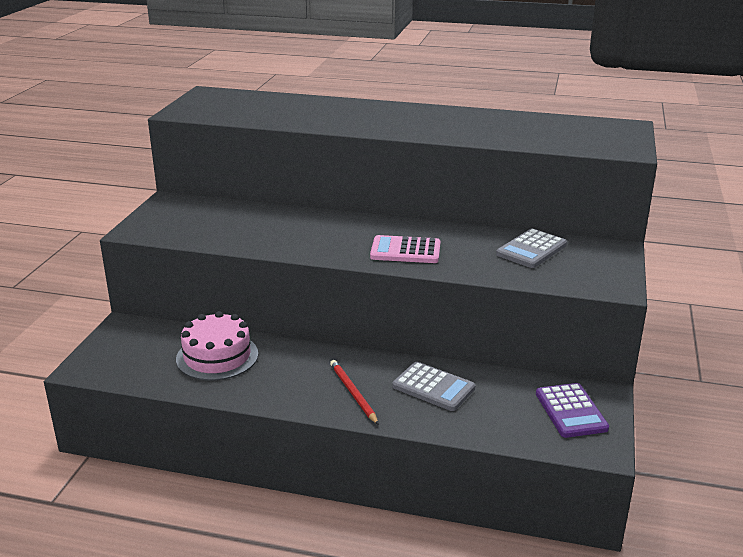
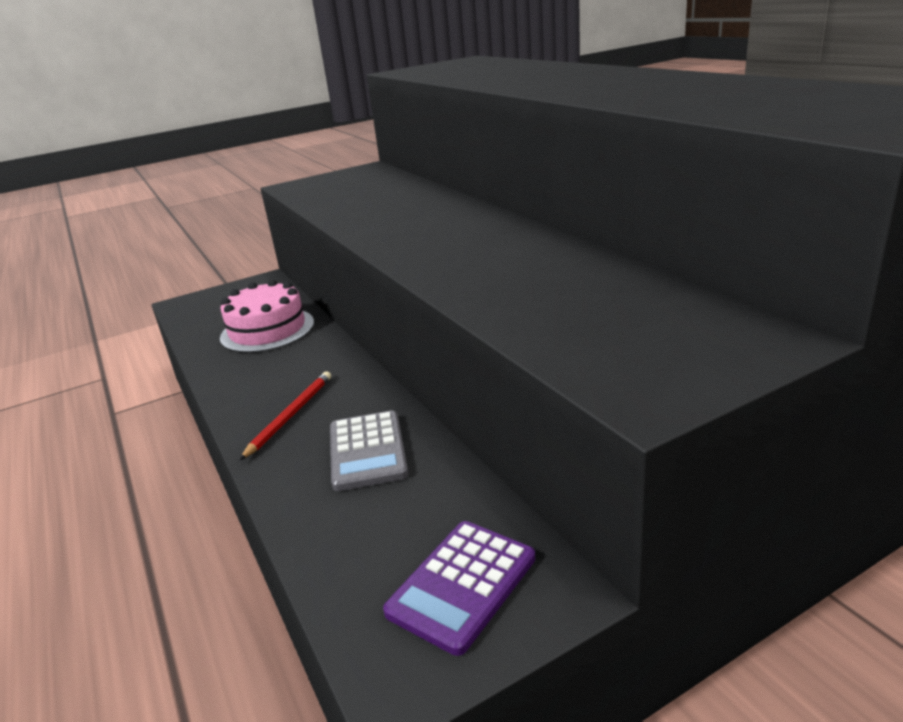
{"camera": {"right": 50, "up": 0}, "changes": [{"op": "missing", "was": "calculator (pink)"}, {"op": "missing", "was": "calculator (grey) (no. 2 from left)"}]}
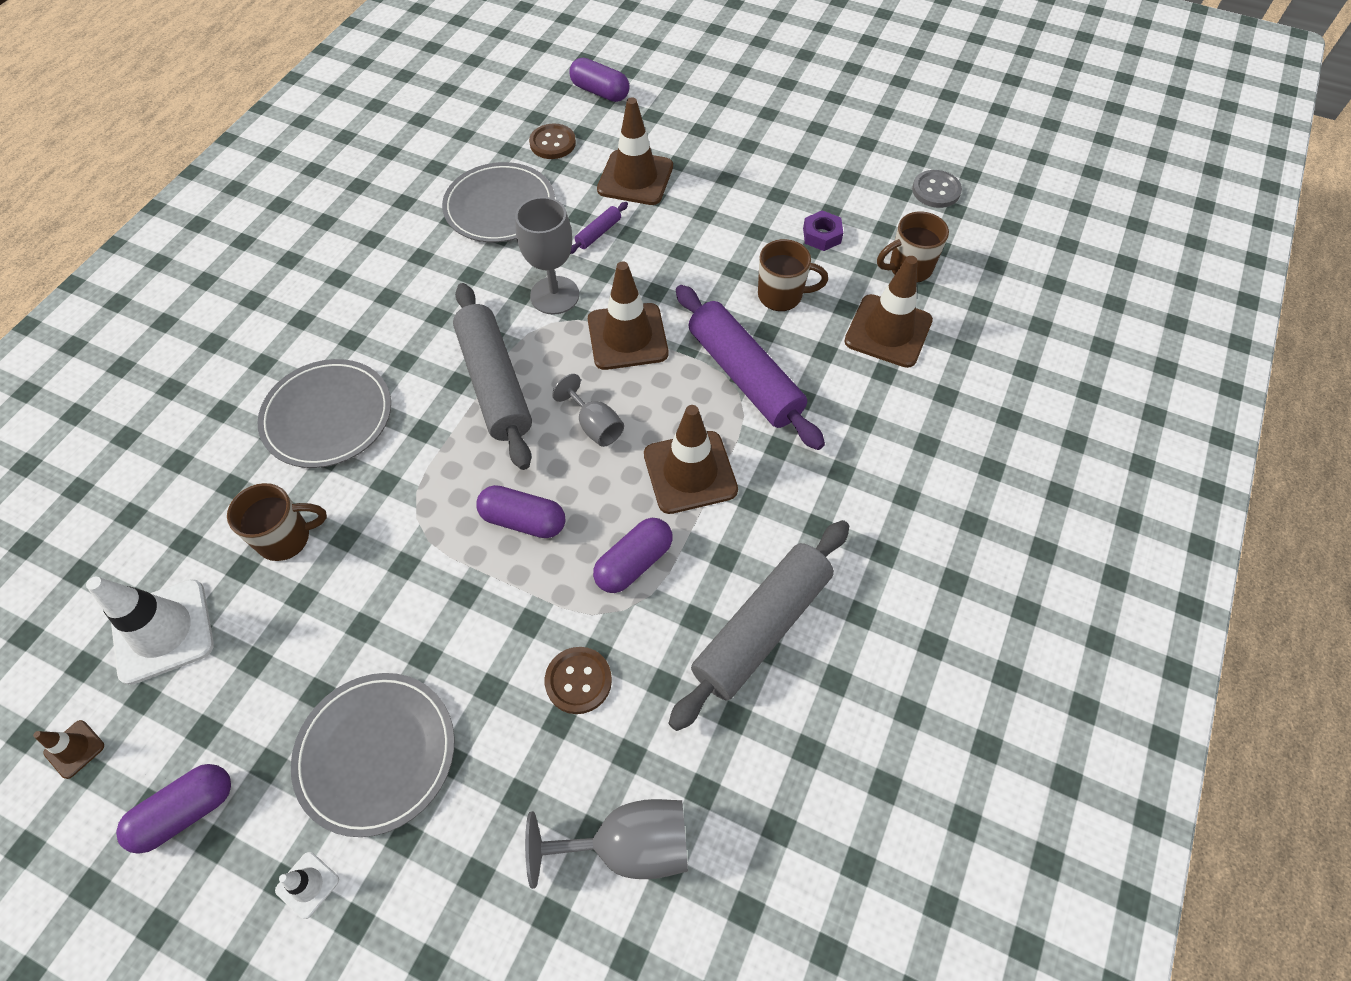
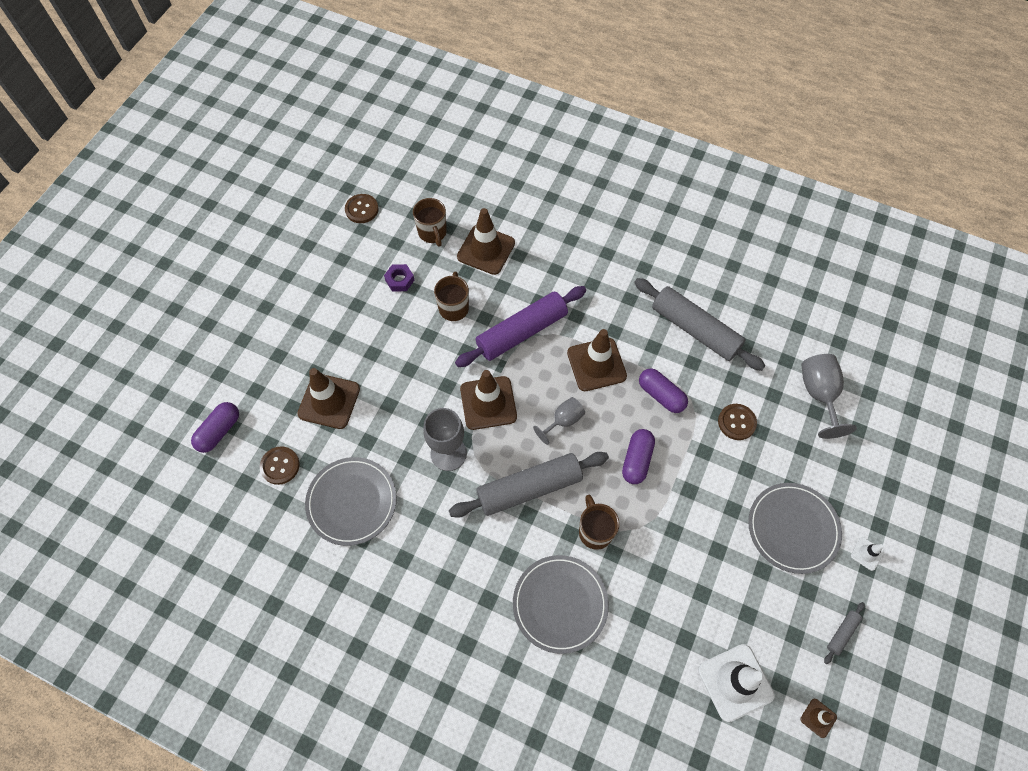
{"camera": {"right": -90, "up": 5}, "changes": [{"op": "colour", "was": "button (grey)", "now": "button (brown) (no. 2 from left)"}, {"op": "relocated", "was": "mug (brown) (no. 1 from left in the first image)", "now": "mug (brown) (no. 3 from left)"}, {"op": "exchanged", "was": "capsule (purple) (no. 1 from left)", "now": "rolling pin (grey) (no. 3 from left)"}, {"op": "missing", "was": "rolling pin (purple) (no. 1 from left)"}]}
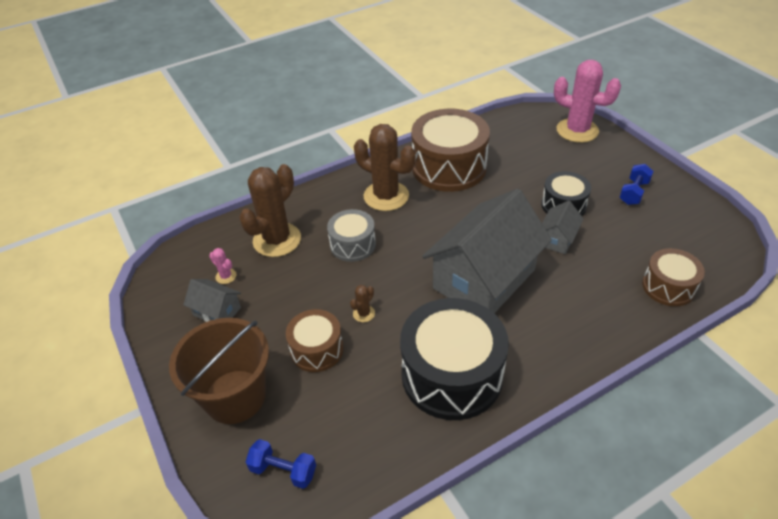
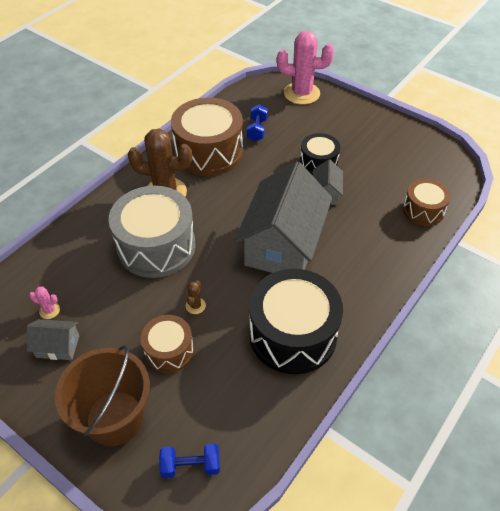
{"camera": {"right": -25, "up": 5}, "changes": [{"op": "size", "was": "drum (grey)", "ratio": 1.82}, {"op": "relocated", "was": "dumbbell (blue) (no. 2 from left)"}, {"op": "missing", "was": "cactus (brown) (no. 1 from left)"}]}
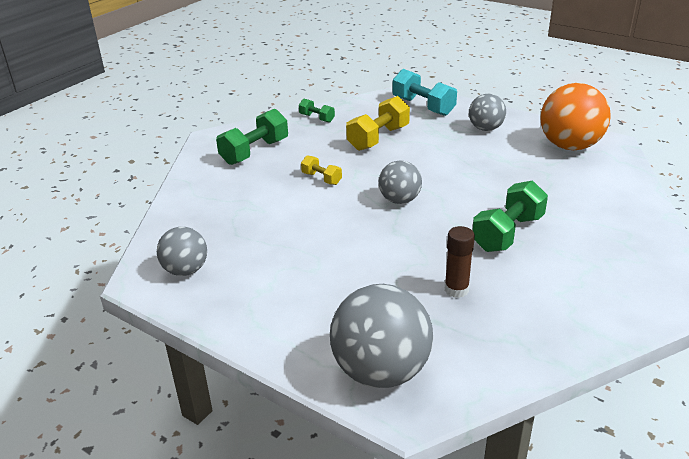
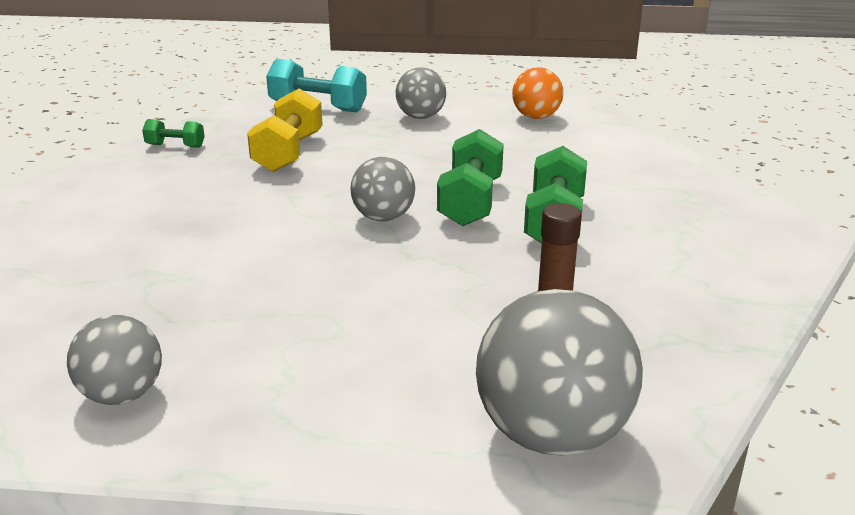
{"camera": {"right": -30, "up": -5}, "changes": [{"op": "relocated", "was": "dumbbell (green) (no. 1 from left in the first image)", "now": "dumbbell (green) (no. 2 from left)"}, {"op": "size", "was": "ball (orange)", "ratio": 0.59}, {"op": "missing", "was": "dumbbell (yellow) (no. 1 from left)"}]}
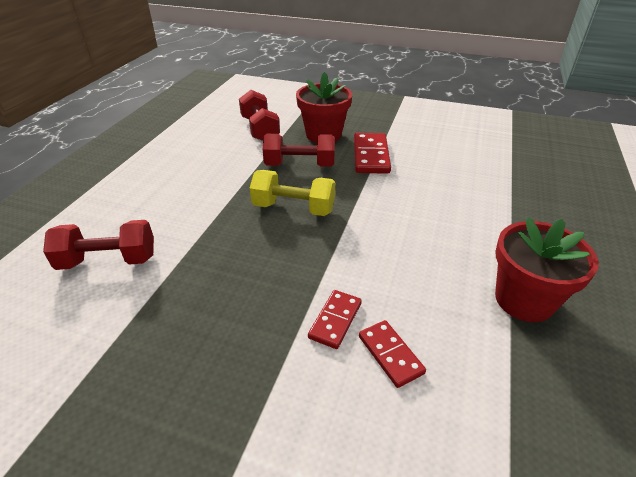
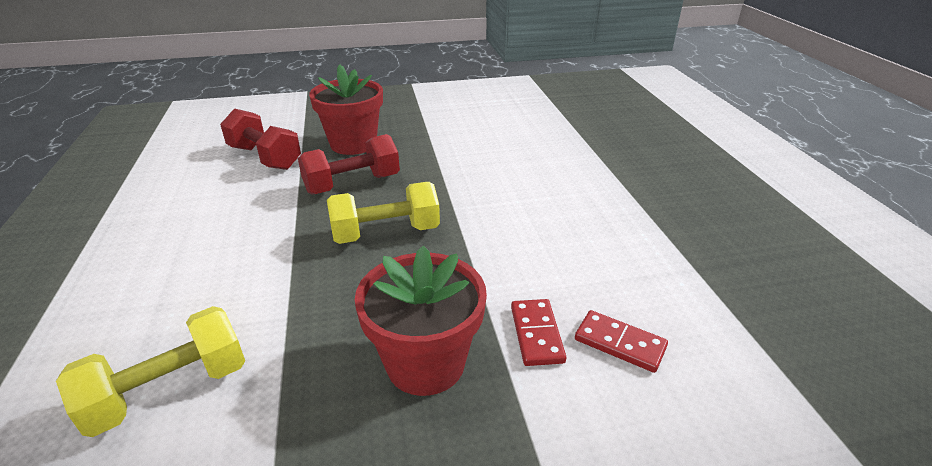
{"camera": {"right": -30, "up": -5}, "changes": [{"op": "colour", "was": "dumbbell (red) (no. 1 from left)", "now": "dumbbell (yellow) (no. 1 from left)"}, {"op": "relocated", "was": "flower pot (red) (no. 2 from left)"}, {"op": "missing", "was": "domino (red) (no. 2 from left)"}]}
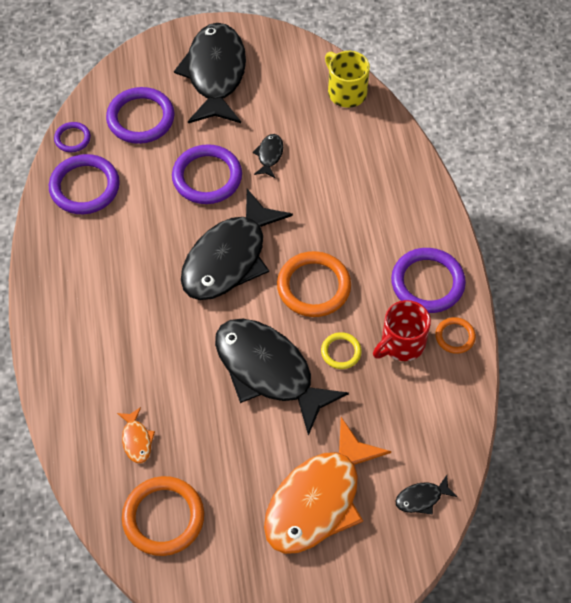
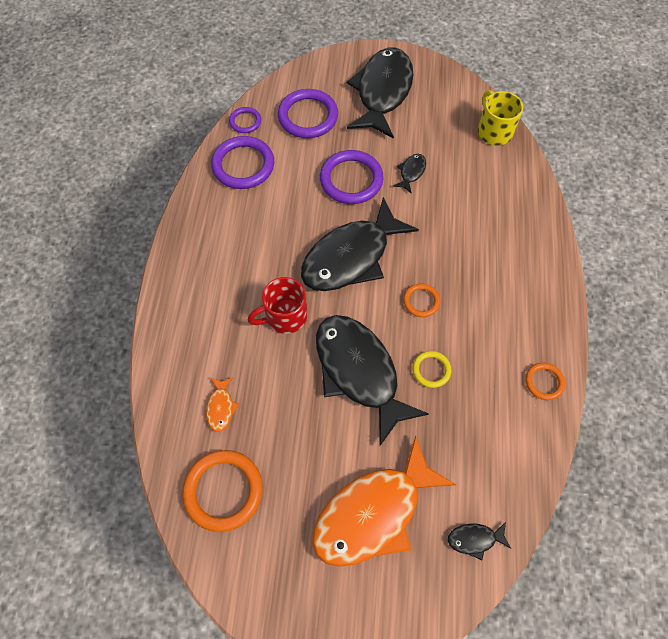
{"camera": {"right": 15, "up": 5}, "changes": [{"op": "relocated", "was": "mug (red)"}, {"op": "size", "was": "ring (orange) (no. 2 from left)", "ratio": 0.53}, {"op": "missing", "was": "ring (purple) (no. 5 from left)"}]}
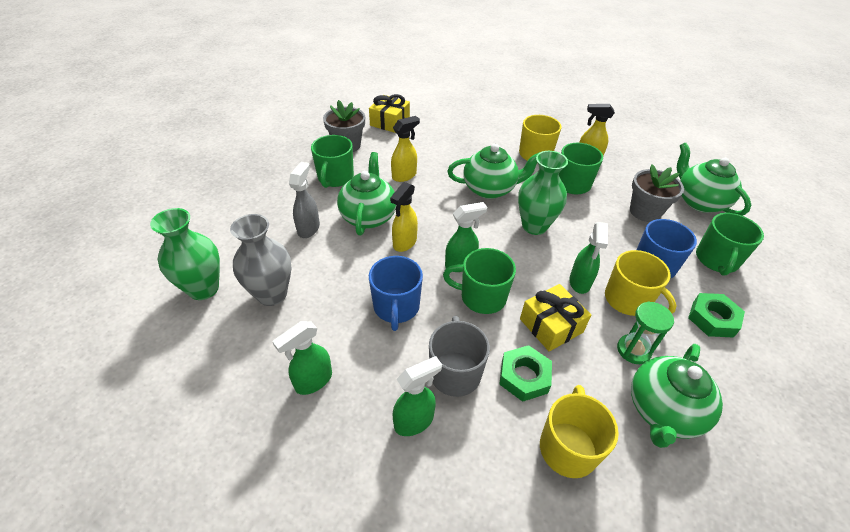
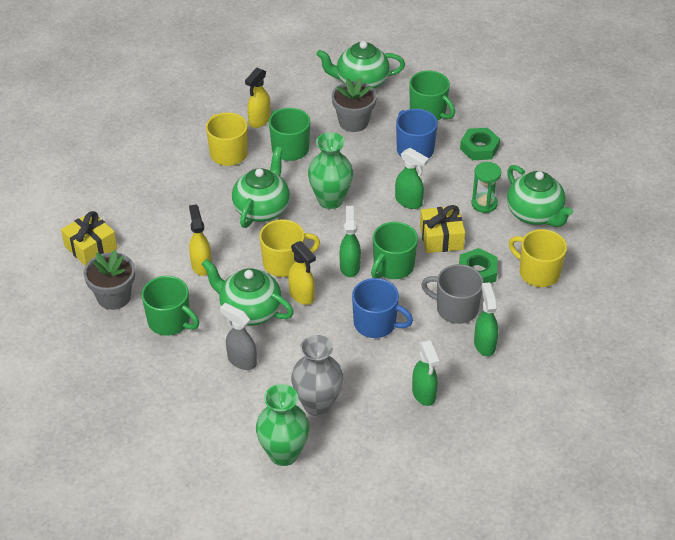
{"camera": {"right": -65, "up": 0}, "changes": [{"op": "relocated", "was": "mug (yellow) (no. 3 from left in the first image)", "now": "mug (yellow) (no. 2 from left)"}]}
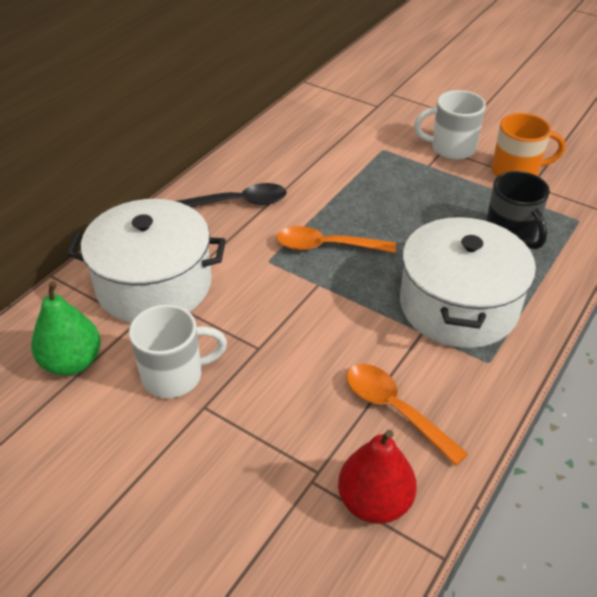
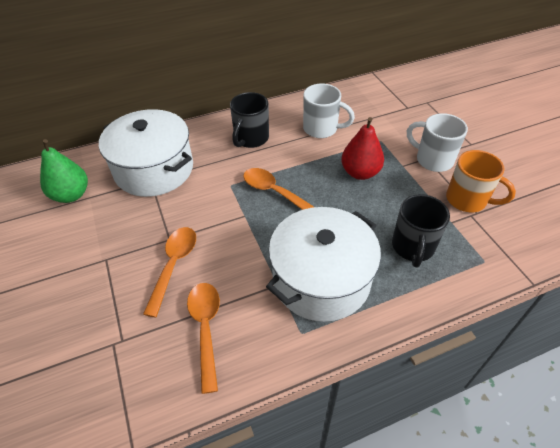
{"camera": {"right": 35, "up": 5}, "changes": [{"op": "appeared", "now": "spoon (orange) (no. 1 from left)"}, {"op": "exchanged", "was": "spoon (black)", "now": "mug (black) (no. 1 from left)"}, {"op": "relocated", "was": "mug (white) (no. 1 from left)"}, {"op": "relocated", "was": "pear (red)"}]}
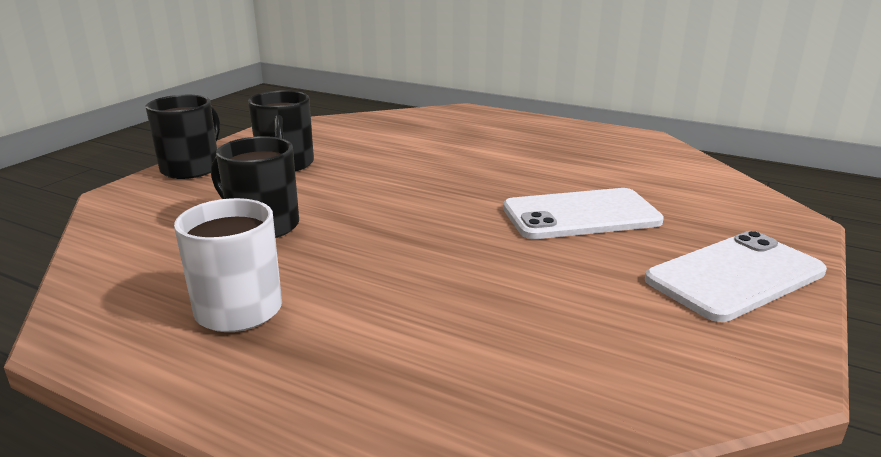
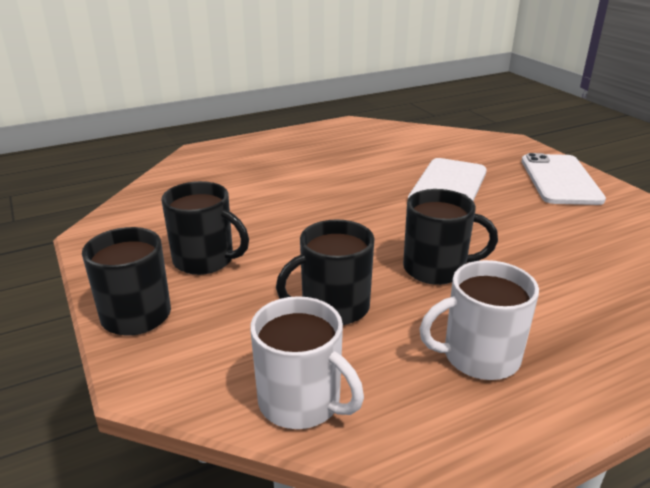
{"camera": {"right": -55, "up": 5}, "changes": [{"op": "appeared", "now": "mug (white) (no. 1 from left)"}, {"op": "appeared", "now": "mug (black) (no. 4 from left)"}]}
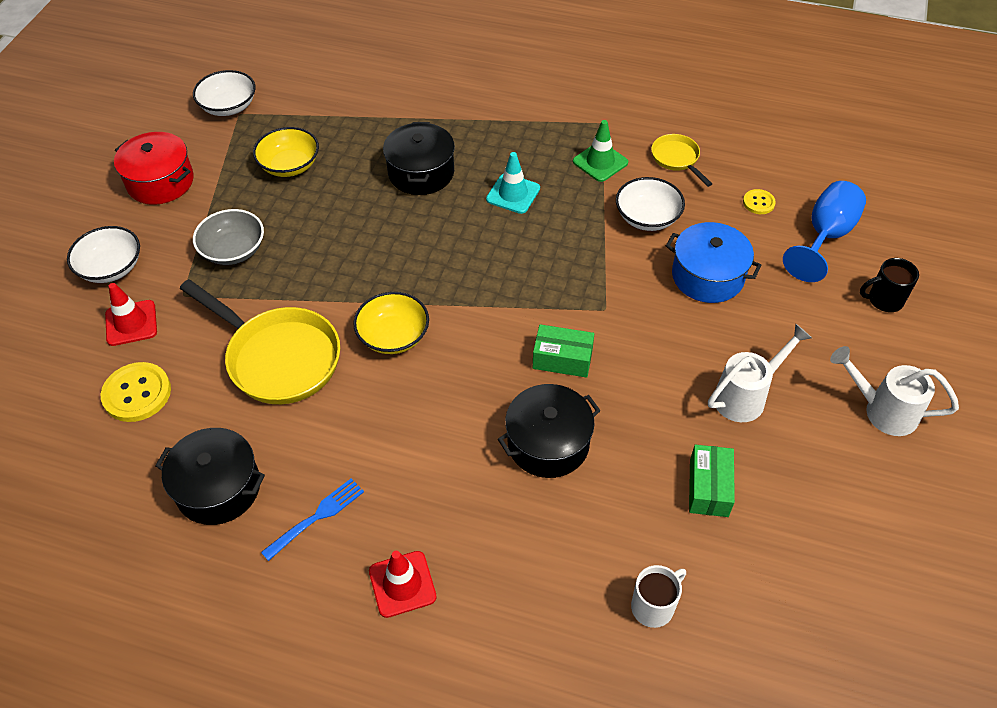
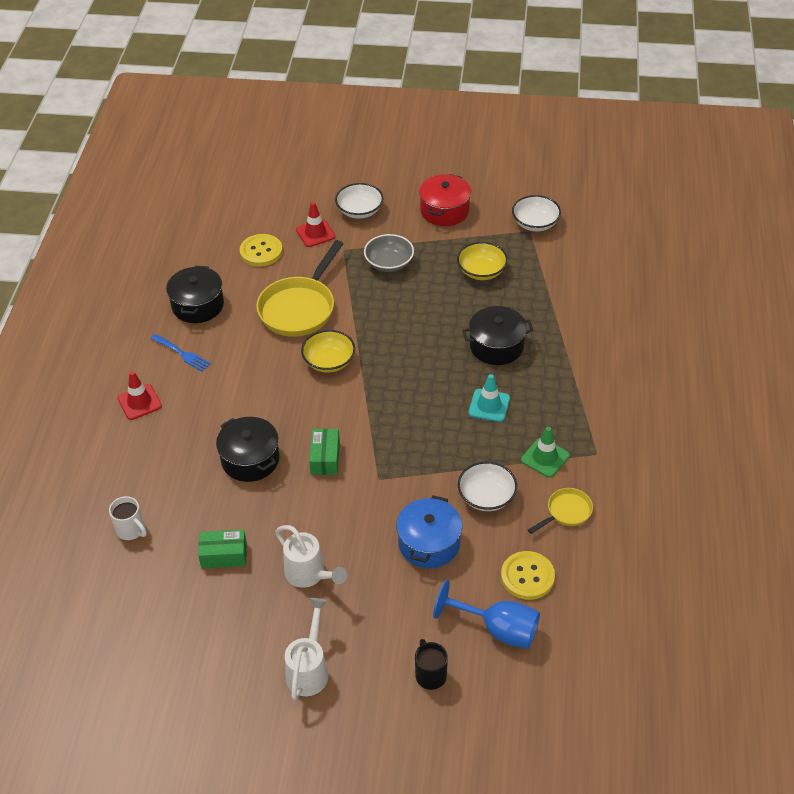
{"camera": {"right": 80, "up": -5}, "changes": [{"op": "size", "was": "button (yellow) (no. 2 from left)", "ratio": 1.83}]}
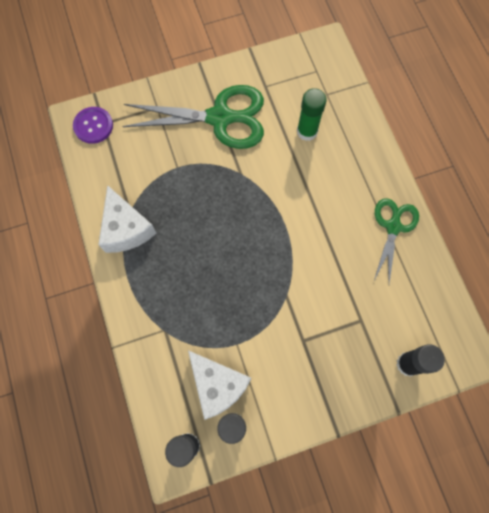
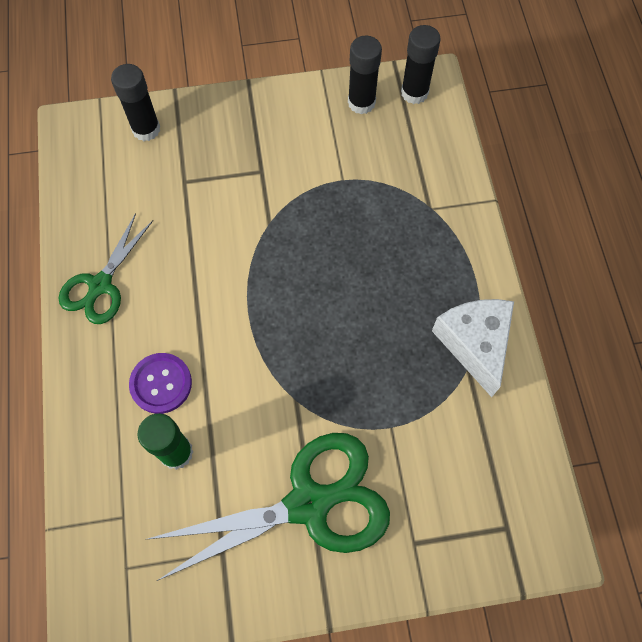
{"camera": {"right": -170, "up": -5}, "changes": [{"op": "relocated", "was": "button (purple)"}, {"op": "spun", "was": "scissors (green) (no. 1 from left in the first image)", "clockwise": 150}, {"op": "missing", "was": "cheese (white) (no. 2 from left)"}]}
